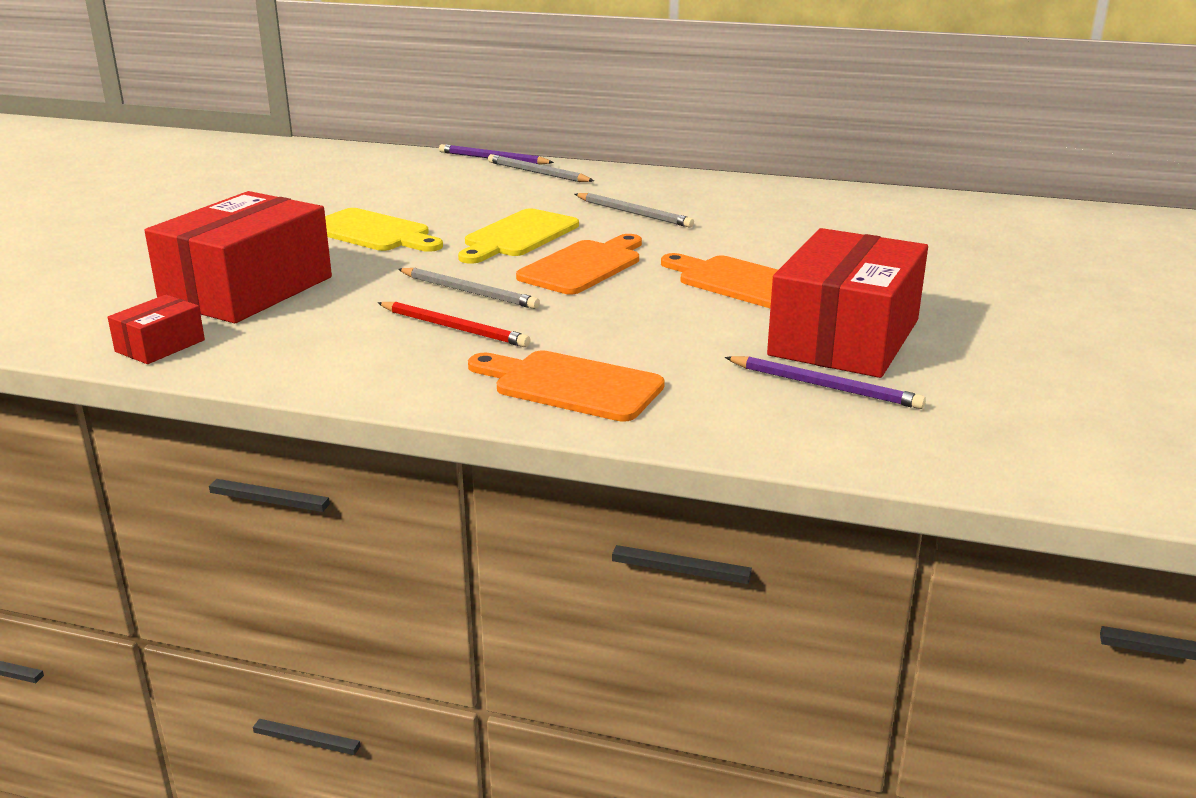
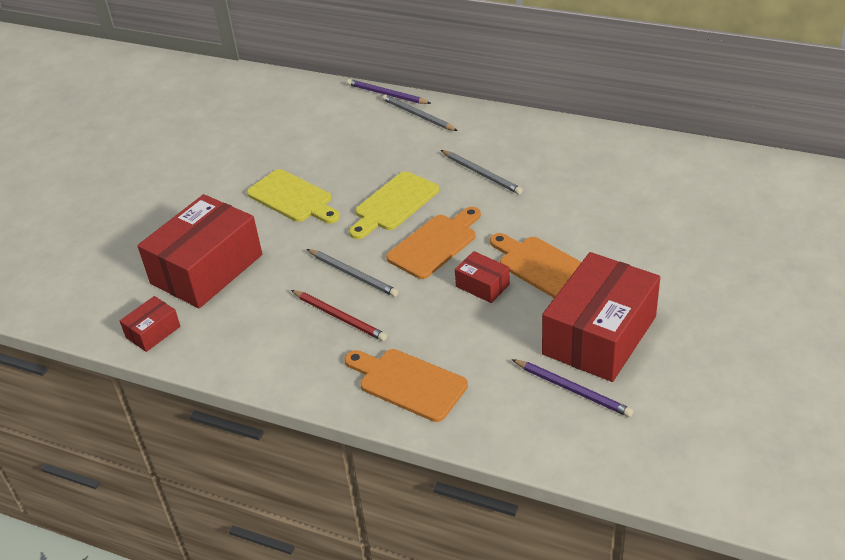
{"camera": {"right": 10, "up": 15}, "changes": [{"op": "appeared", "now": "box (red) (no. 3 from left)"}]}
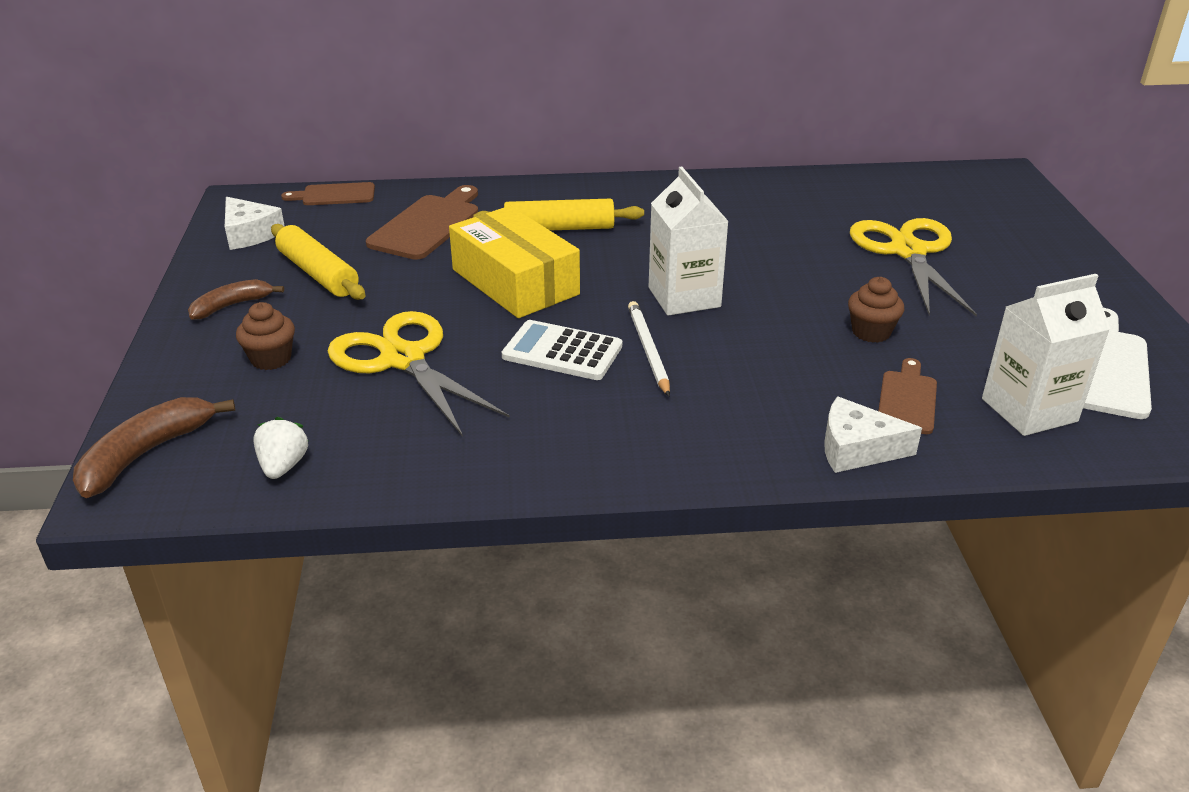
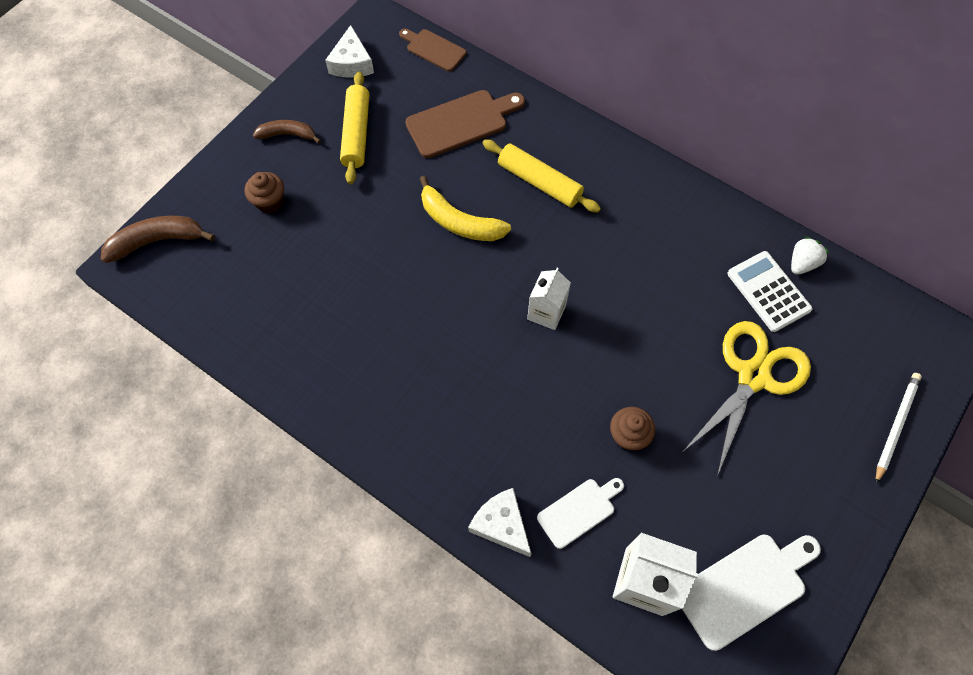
{"camera": {"right": 40, "up": 30}, "changes": [{"op": "exchanged", "was": "box (yellow)", "now": "banana (yellow)"}, {"op": "size", "was": "carton (white) (no. 1 from left)", "ratio": 0.67}, {"op": "colour", "was": "cutting board (brown) (no. 3 from left)", "now": "cutting board (white) (no. 1 from left)"}, {"op": "relocated", "was": "calculator (white)"}, {"op": "relocated", "was": "strawberry (white)"}, {"op": "relocated", "was": "pencil (white)"}, {"op": "missing", "was": "scissors (yellow) (no. 1 from left)"}]}
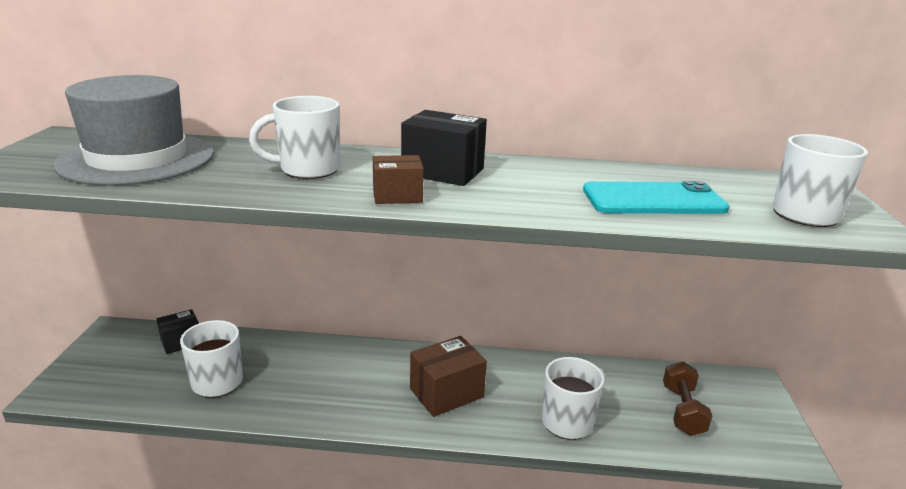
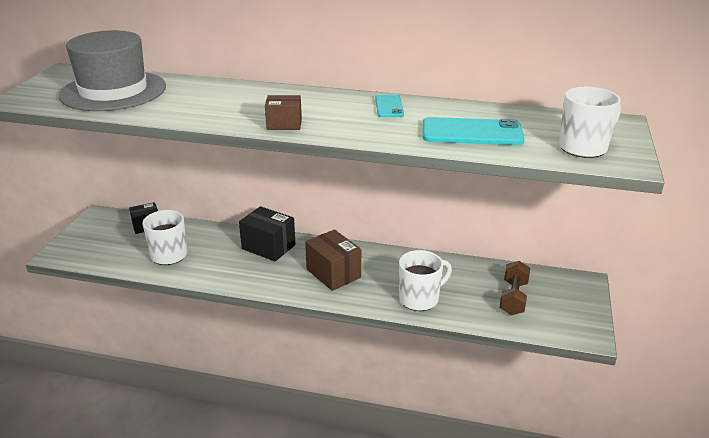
{"camera": {"right": 10, "up": 5}, "changes": [{"op": "relocated", "was": "box (black) (no. 2 from left)"}, {"op": "spun", "was": "box (brown) (no. 2 from left)", "clockwise": 75}, {"op": "appeared", "now": "phone (turquoise) (no. 1 from left)"}, {"op": "missing", "was": "mug (white) (no. 2 from left)"}]}
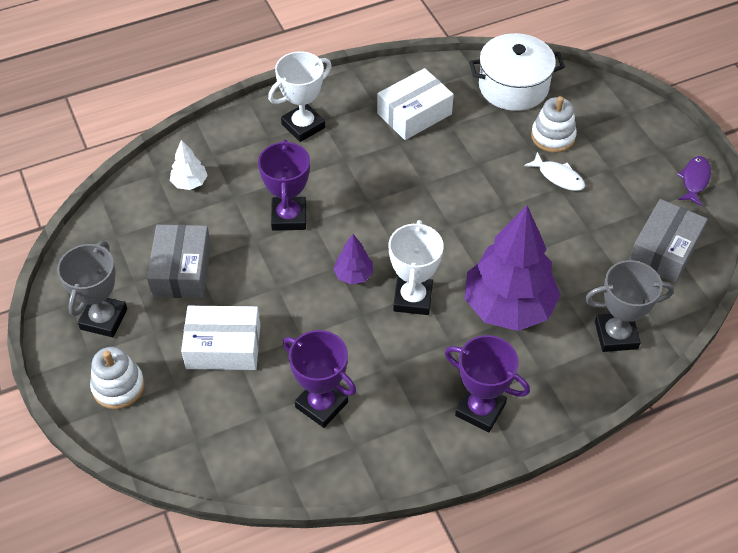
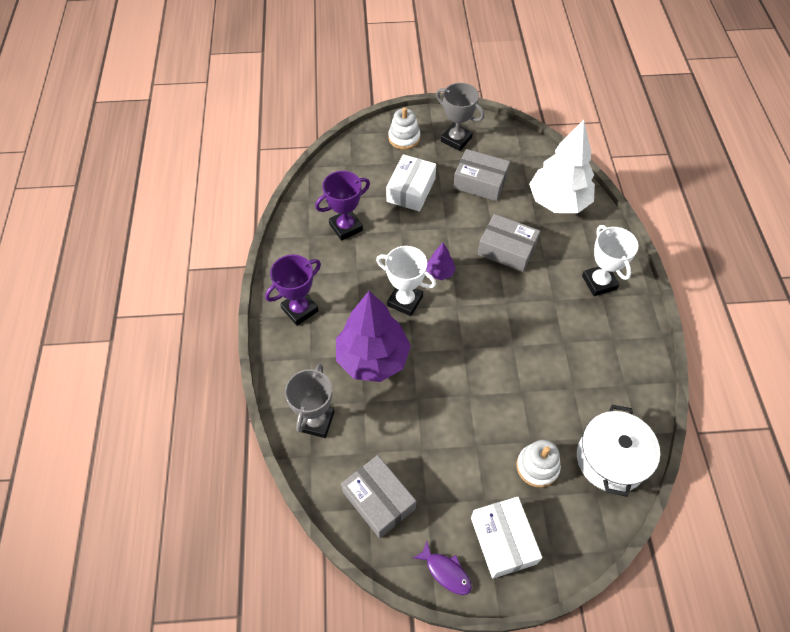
{"camera": {"right": 110, "up": 5}, "changes": [{"op": "relocated", "was": "box (white) (no. 2 from left)"}, {"op": "exchanged", "was": "trophy (purple) (no. 1 from left)", "now": "box (grey) (no. 3 from left)"}, {"op": "size", "was": "tree (white)", "ratio": 2.3}, {"op": "missing", "was": "fish (white)"}]}
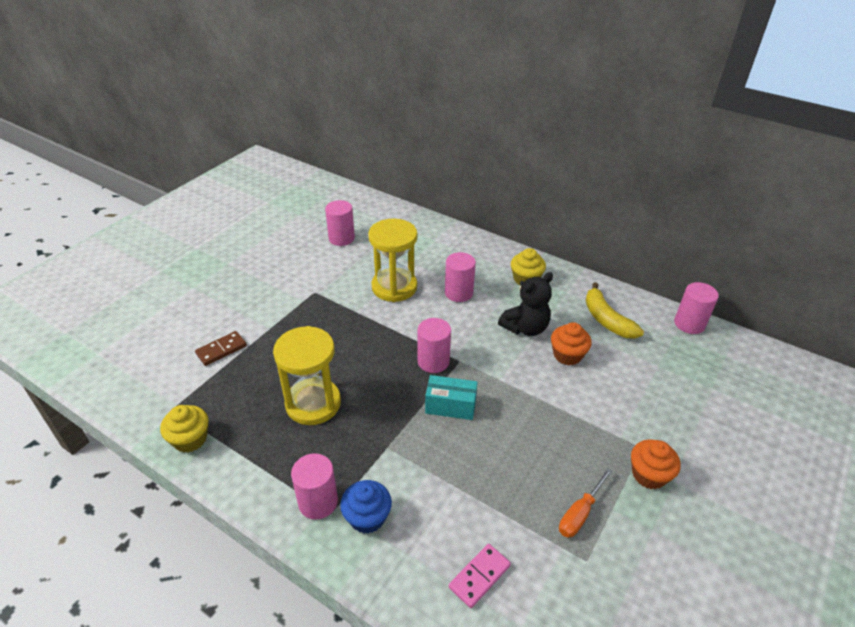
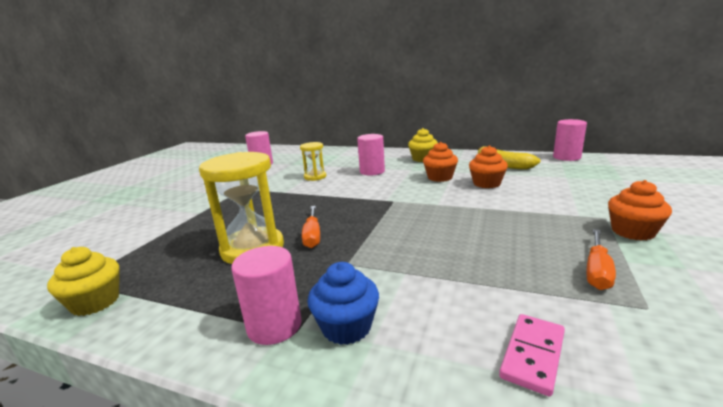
{"camera": {"right": -10, "up": -20}, "changes": [{"op": "size", "was": "hourglass (yellow) (no. 2 from left)", "ratio": 0.55}, {"op": "appeared", "now": "screwdriver (orange) (no. 1 from left)"}, {"op": "exchanged", "was": "teddy bear (black)", "now": "cupcake (orange) (no. 1 from left)"}, {"op": "missing", "was": "domino (brown)"}, {"op": "missing", "was": "cylinder (pink) (no. 3 from left)"}, {"op": "missing", "was": "box (turquoise)"}]}
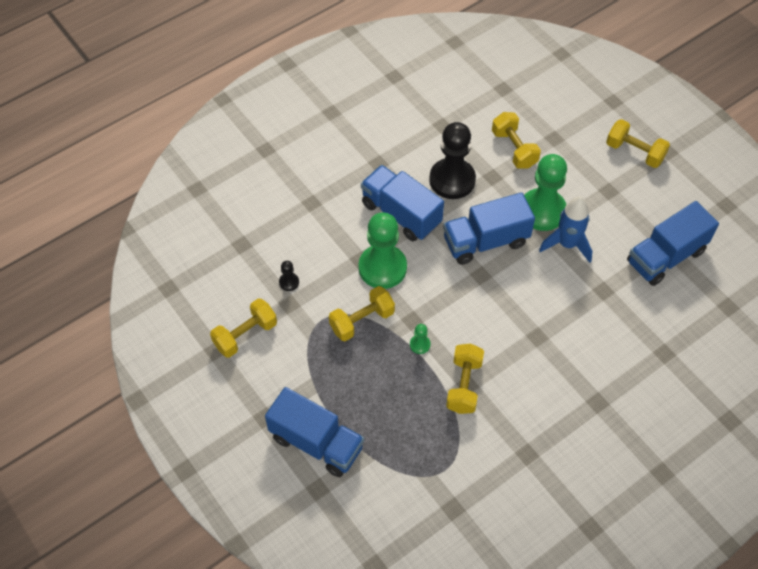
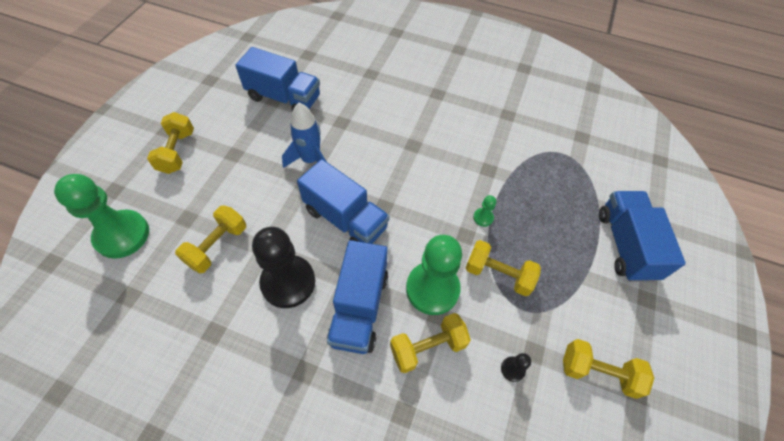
{"camera": {"right": -125, "up": 0}, "changes": [{"op": "relocated", "was": "pawn (green) (no. 3 from left in the first image)", "now": "pawn (green) (no. 1 from left)"}, {"op": "relocated", "was": "dumbbell (yellow) (no. 3 from left)"}]}
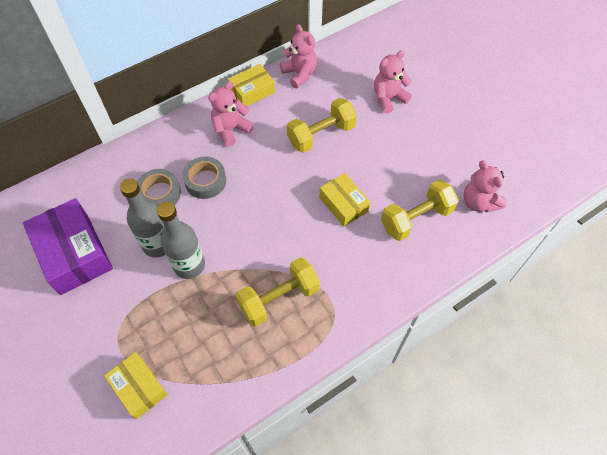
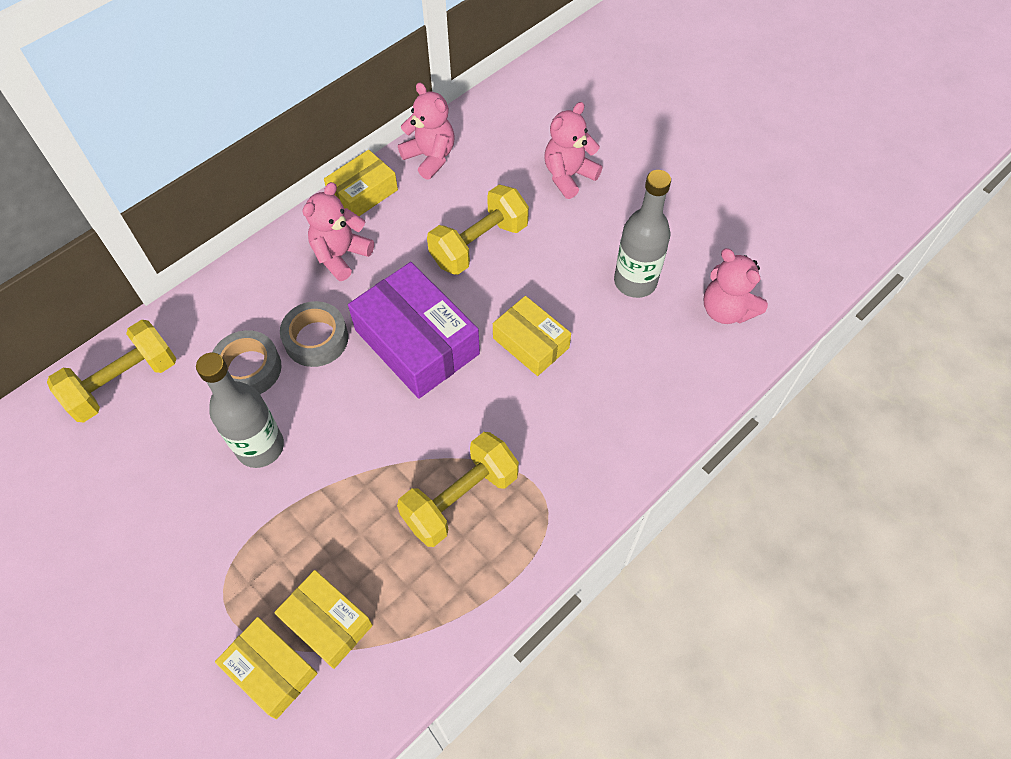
{"camera": {"right": -10, "up": 0}, "changes": [{"op": "relocated", "was": "dumbbell (yellow) (no. 3 from left in the first image)", "now": "dumbbell (yellow) (no. 1 from left)"}, {"op": "appeared", "now": "box (yellow) (no. 2 from left)"}, {"op": "relocated", "was": "box (purple)"}, {"op": "relocated", "was": "bottle (grey) (no. 2 from left)"}]}
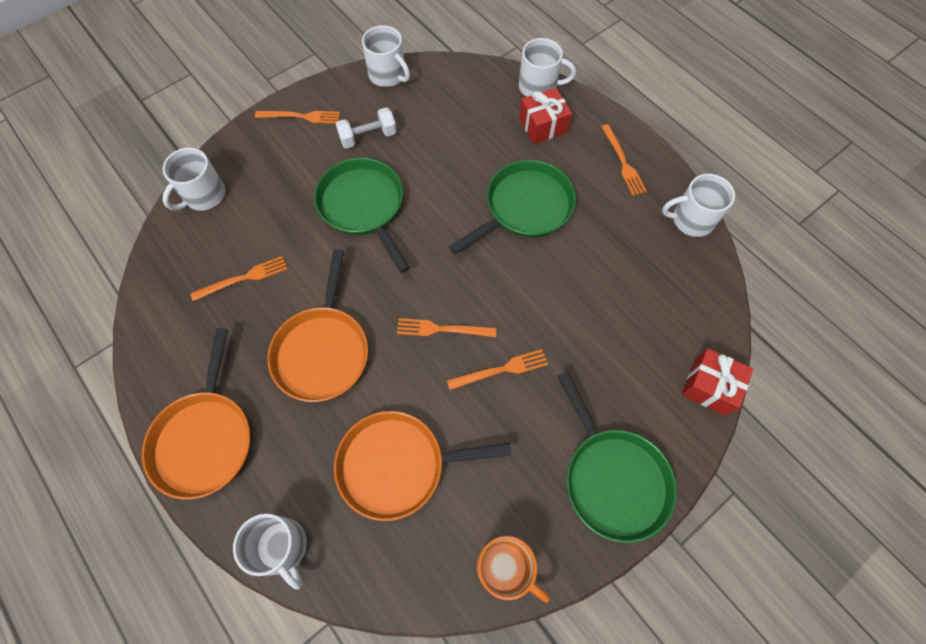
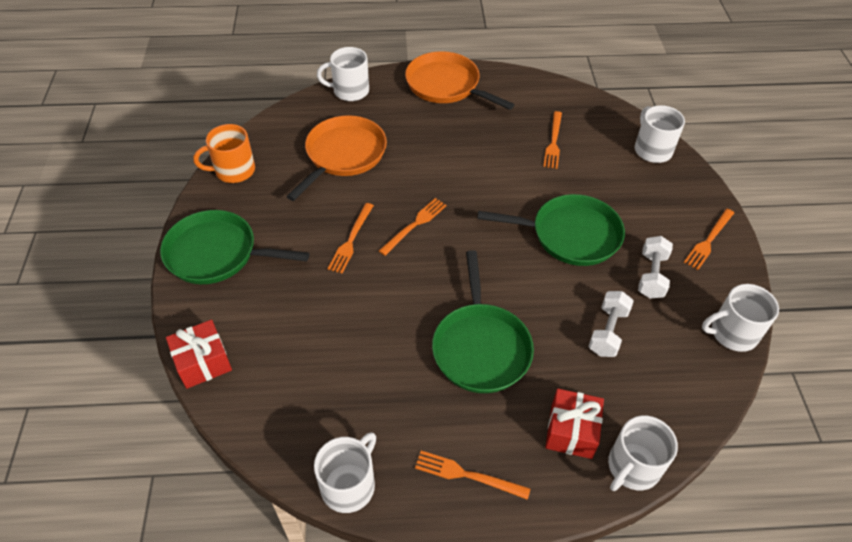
{"camera": {"right": 125, "up": -15}, "changes": [{"op": "appeared", "now": "dumbbell (white) (no. 1 from left)"}, {"op": "missing", "was": "pan (orange) (no. 2 from left)"}]}
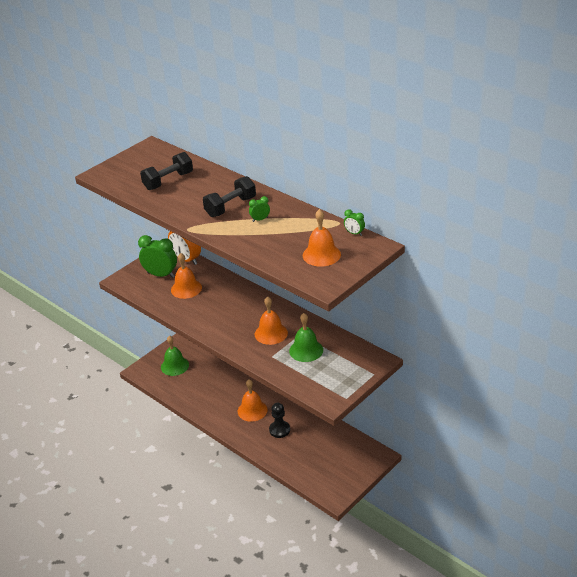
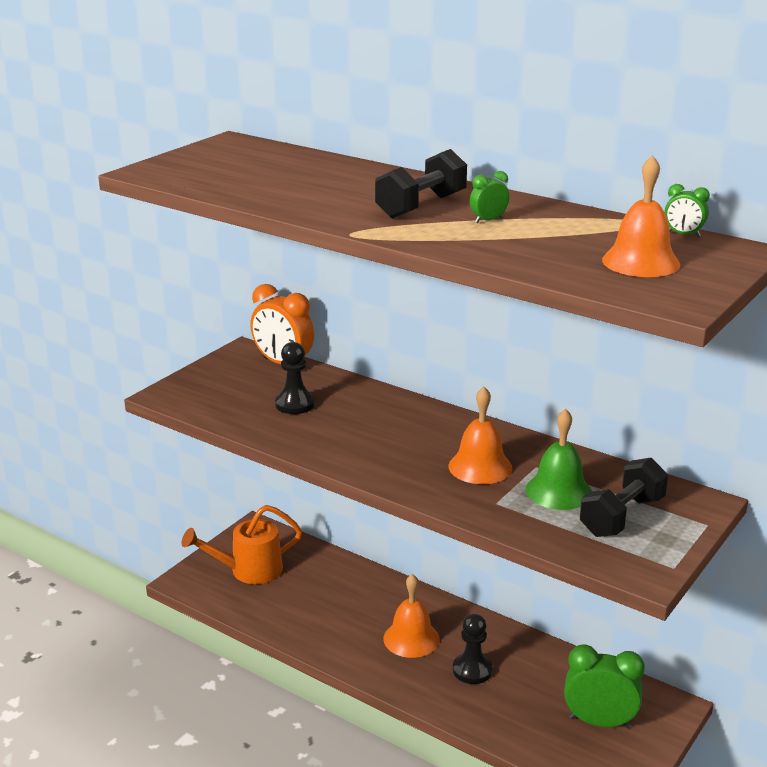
{"camera": {"right": -10, "up": -10}, "changes": [{"op": "exchanged", "was": "bell (green) (no. 1 from left)", "now": "watering can (orange)"}, {"op": "exchanged", "was": "bell (orange) (no. 1 from left)", "now": "pawn (black) (no. 1 from left)"}, {"op": "relocated", "was": "clock (green) (no. 1 from left in the first image)", "now": "clock (green) (no. 2 from left)"}, {"op": "relocated", "was": "dumbbell (black) (no. 1 from left in the first image)", "now": "dumbbell (black) (no. 2 from left)"}]}
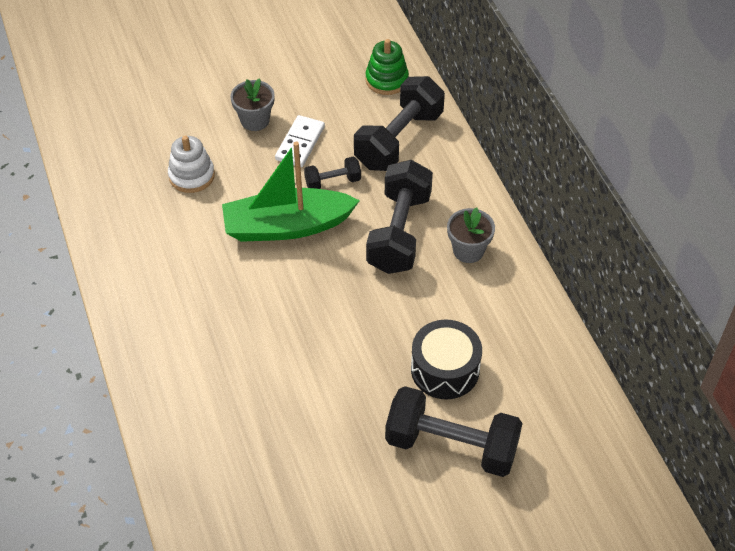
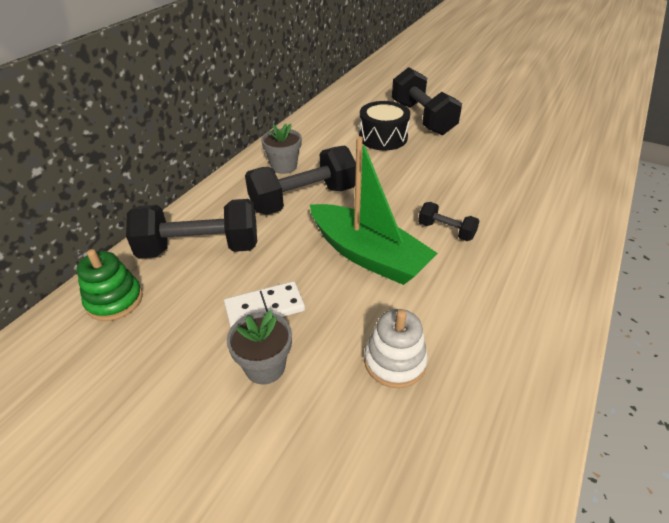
{"camera": {"right": -130, "up": -10}, "changes": [{"op": "relocated", "was": "dumbbell (black) (no. 1 from left in the first image)", "now": "dumbbell (black) (no. 4 from left)"}]}
